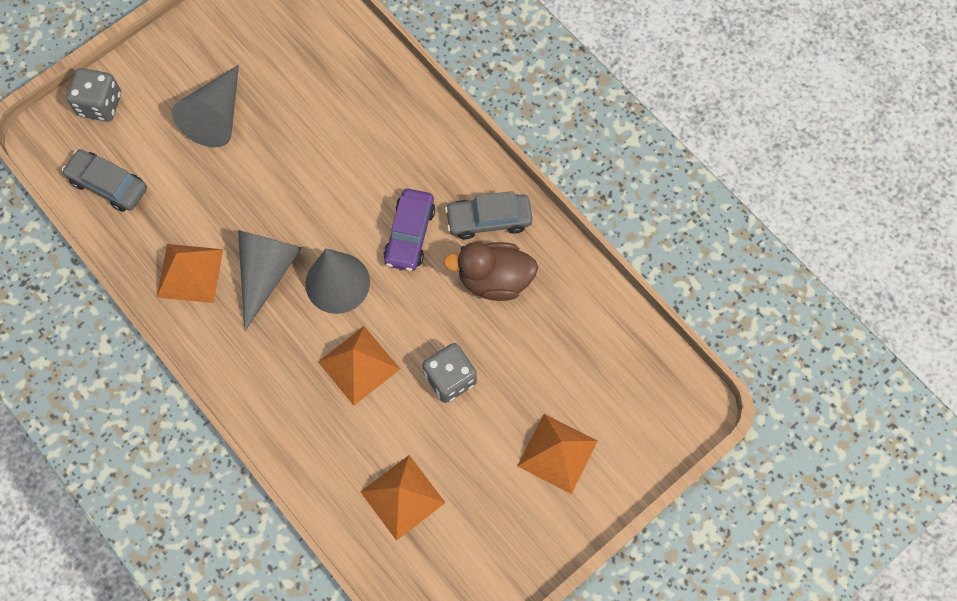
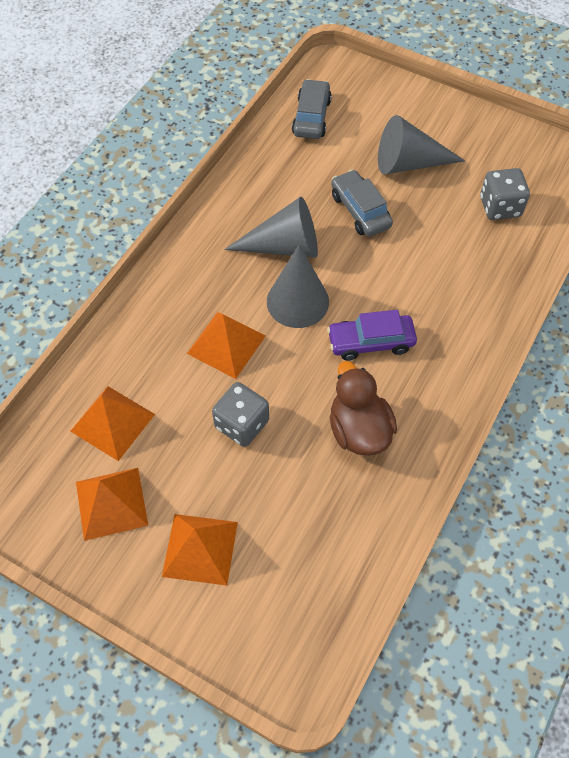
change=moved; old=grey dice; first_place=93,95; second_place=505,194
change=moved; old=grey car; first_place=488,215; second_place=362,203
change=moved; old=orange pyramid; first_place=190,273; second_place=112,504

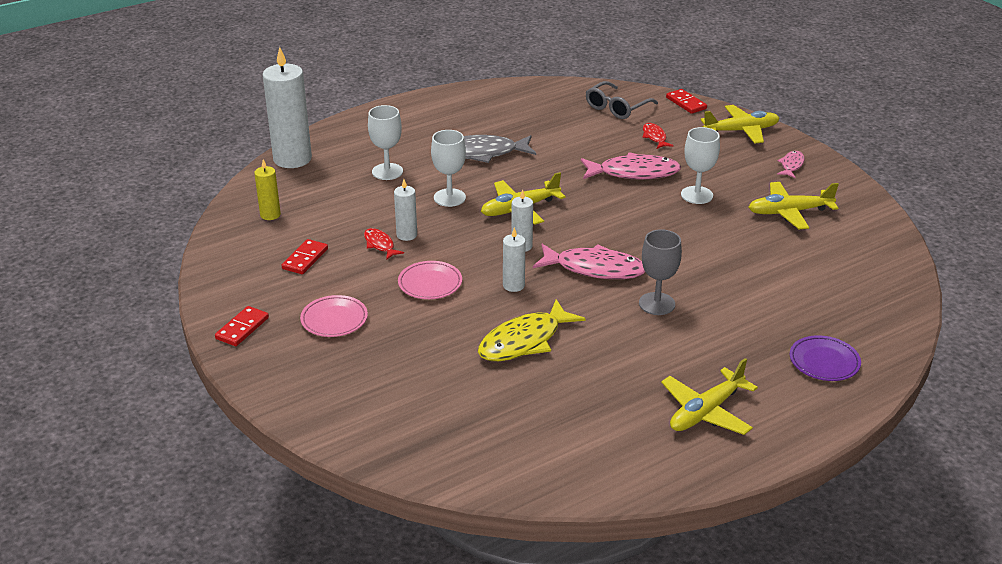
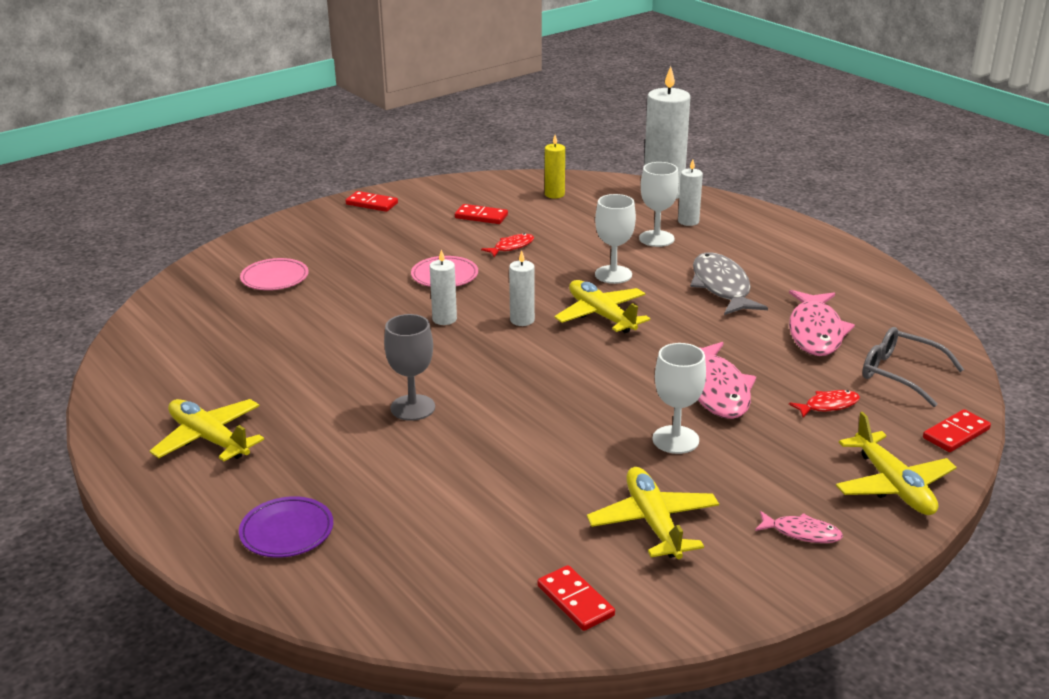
change=moved; old=white candle; first_place=405,210; second_place=690,192
change=moved; old=pink fish; first_place=589,261; second_place=822,323
change=moved; old=pink plate; first_place=334,316; second_place=274,274
change=removed; old=yellow fish; first_place=531,330
change=added; new=red domino; second_place=576,598

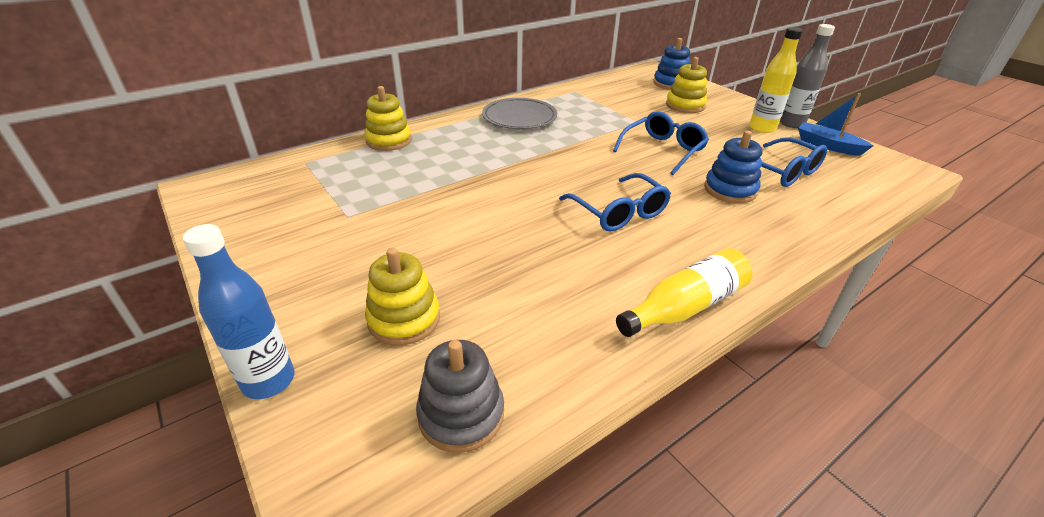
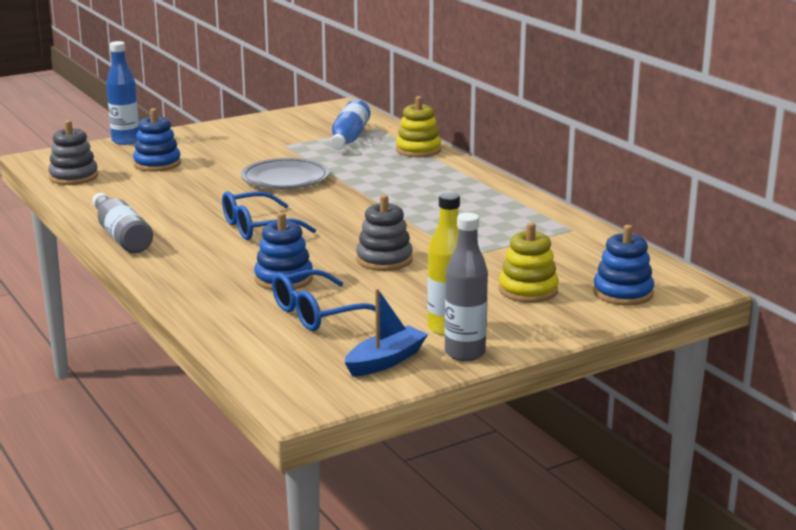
change=moved; old=grey plate; first_place=519,113; second_place=285,173
change=replaced; old=blue glasses; new=grey stacking toy; first_place=661,143; second_place=384,233
change=recoloured; old=yellow stacking toy; new=blue stacking toy; first_place=402,296; second_place=157,140
change=recoloured; old=yellow bottle; new=grey bottle; first_place=684,292; second_place=122,223
change=added; new=blue bottle; second_place=350,125

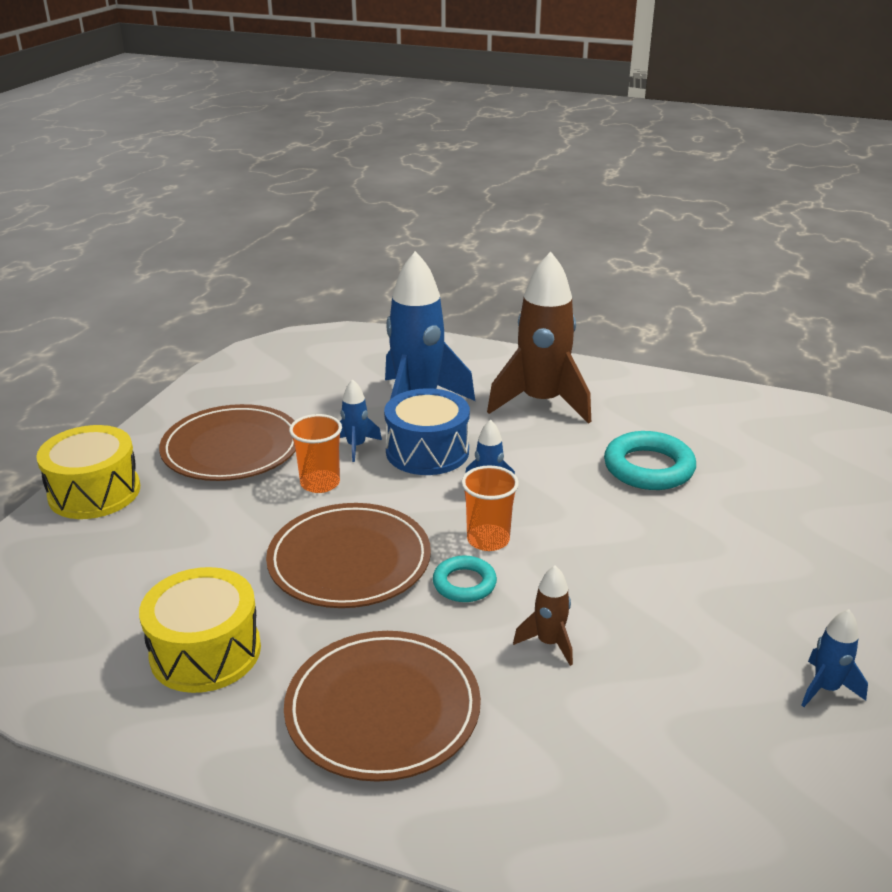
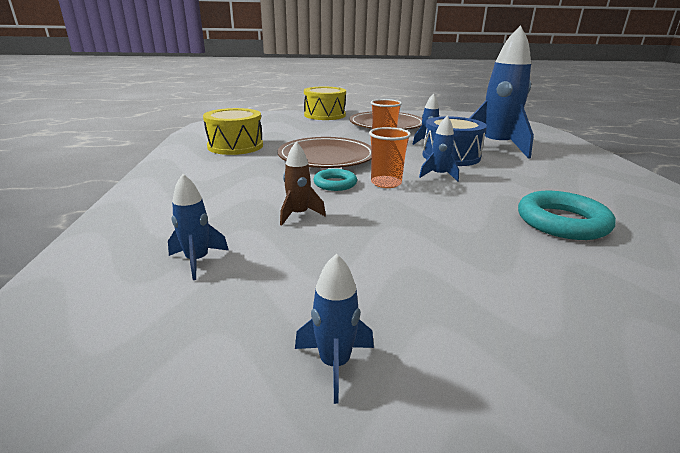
change=removed; old=brown rocket; first_place=539,338
change=removed; old=brown plate; first_place=382,706
change=added; new=blue rocket; second_place=198,227

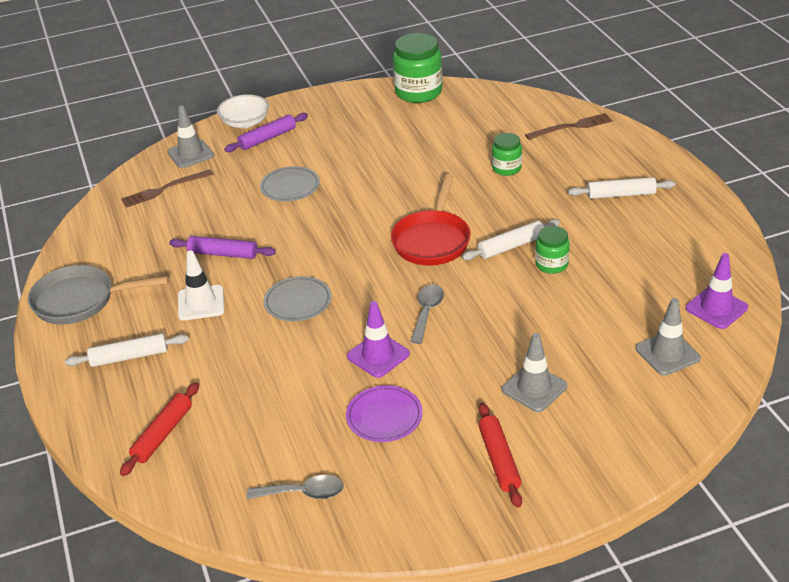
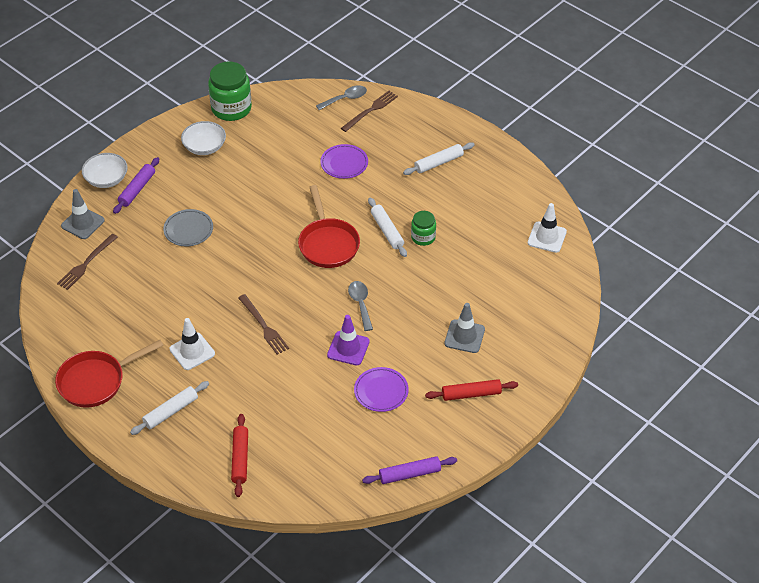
change=replaced; old=green jar; new=purple plate; first_place=507,154; second_place=344,161
change=turned; old=white rolling pin; first_place=511,239; second_place=387,227; degrees=-60
change=moved; old=purple rolling pin; first_place=222,247; second_place=409,470
change=recoloured; old=purple traffic cone; new=white traffic cone; first_place=717,291; second_place=547,228
change=recoloured; old=grey pan; new=red pan; first_place=98,295; second_place=109,374
change=replaced; old=grey plate; new=brown fork; first_place=298,298; second_place=263,324
change=removed; old=grey traffic cone; first_place=668,337
change=turned; old=red rolling pin; first_place=500,455; second_place=471,390; degrees=-60
change=moved; old=grey spoon; first_place=295,487; second_place=341,97
change=added; new=white bowl; second_place=203,138

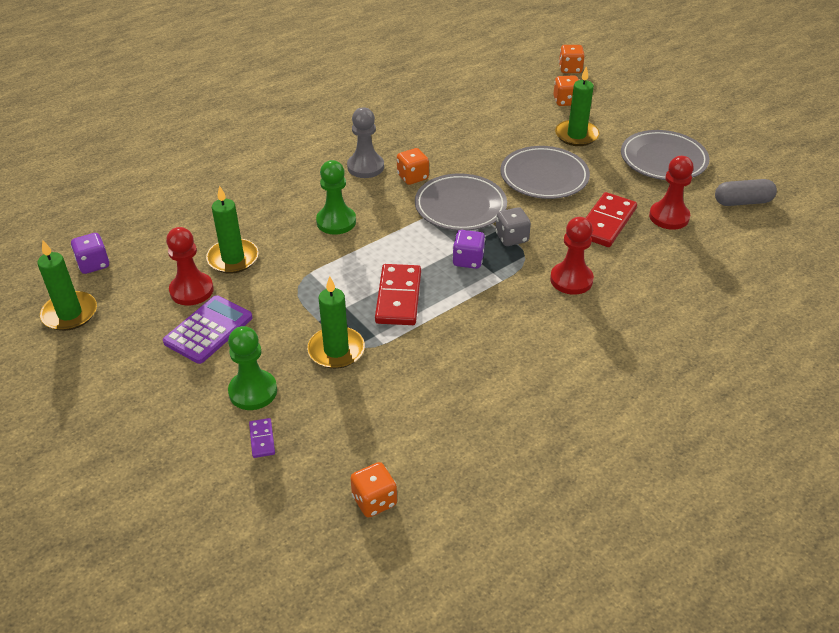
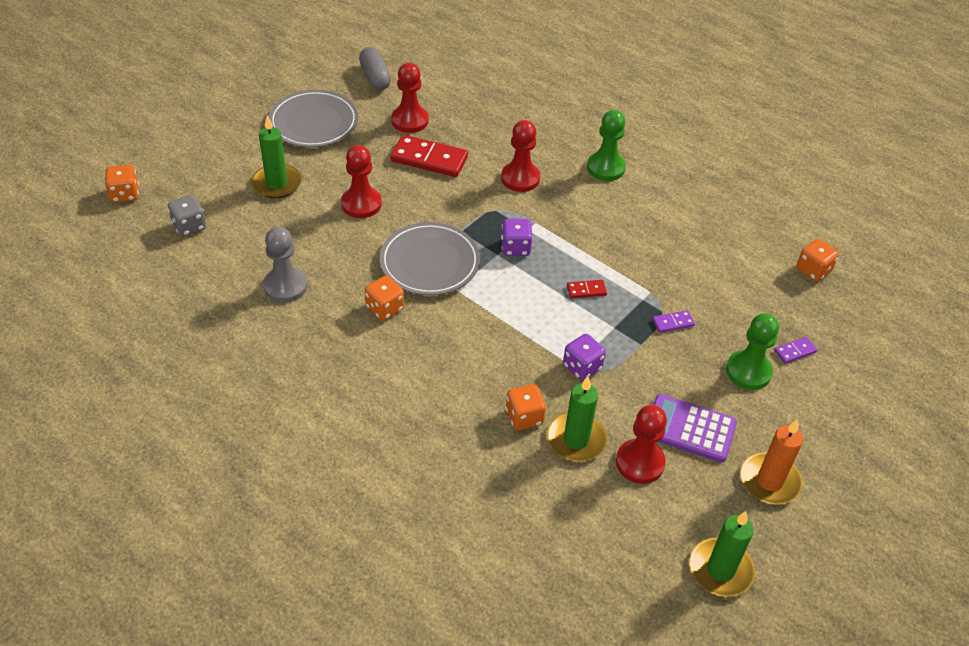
change=moved; old=orange dice; first_place=566,90; second_place=526,407
change=moved; old=grey pawn; first_place=365,142; second_place=285,265
change=replaced; old=grey plate; new=red pawn; first_place=545,172; second_place=361,181
change=moved; old=green pawn; first_place=336,197; second_place=606,145
change=moved; old=grey dice; first_place=513,226; second_place=187,216
change=moved; old=purple dice; first_place=90,253; second_place=584,357
change=resized; old=red domino; first_place=398,294; second_place=587,289; factor=0.48
change=replaced; old=green candle; new=purple domino; first_place=336,322; second_place=674,321
change=added; new=orange candle; second_place=772,462

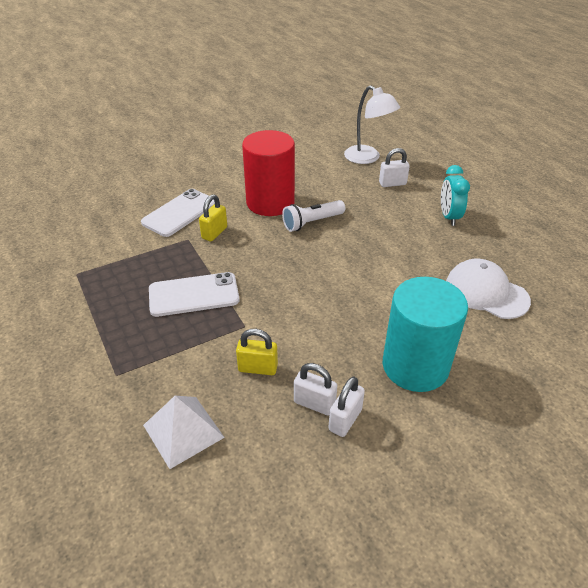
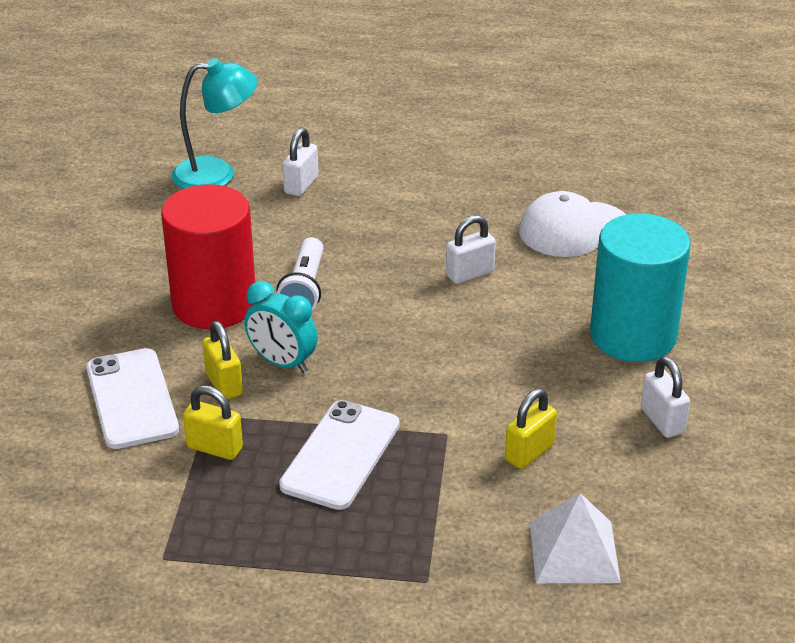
change=recoloured; old=white lamp; new=turquoise lamp; first_place=372,124; second_place=214,123
change=moved; old=turquoise clock; first_place=455,195; second_place=281,327
change=moved; old=white padlock; first_place=315,389; second_place=471,249
change=added; new=yellow padlock; second_place=213,422

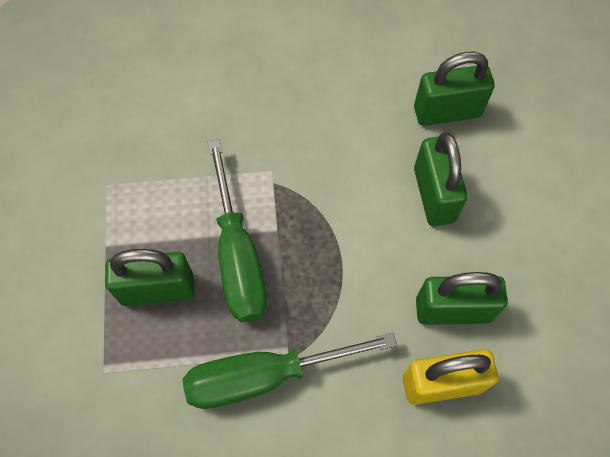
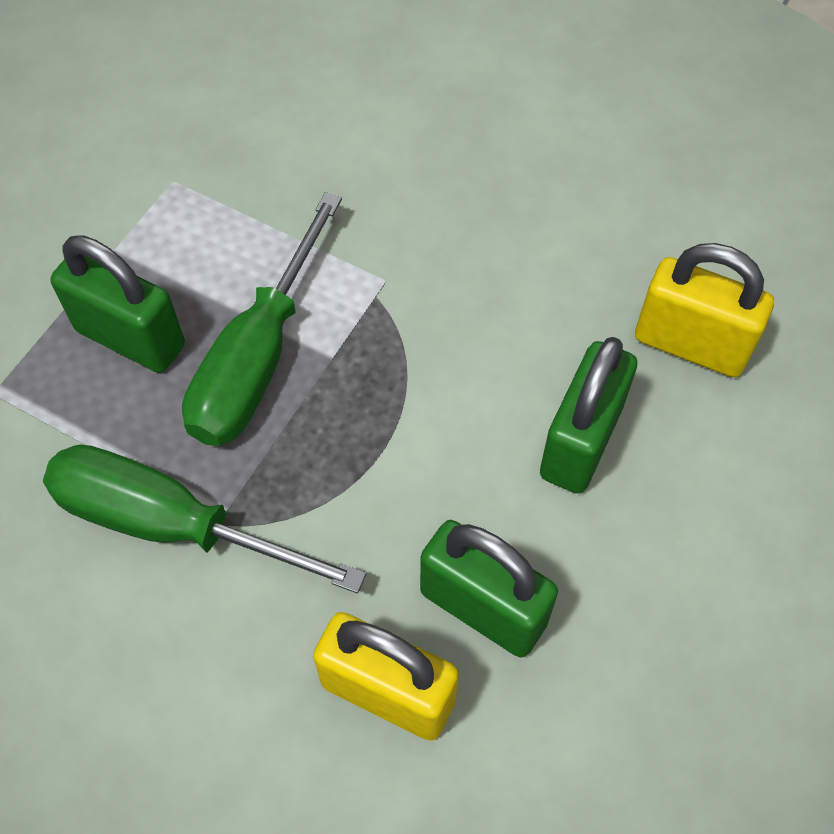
change=recoloured; old=green padlock; new=yellow padlock; first_place=454,89; second_place=704,310

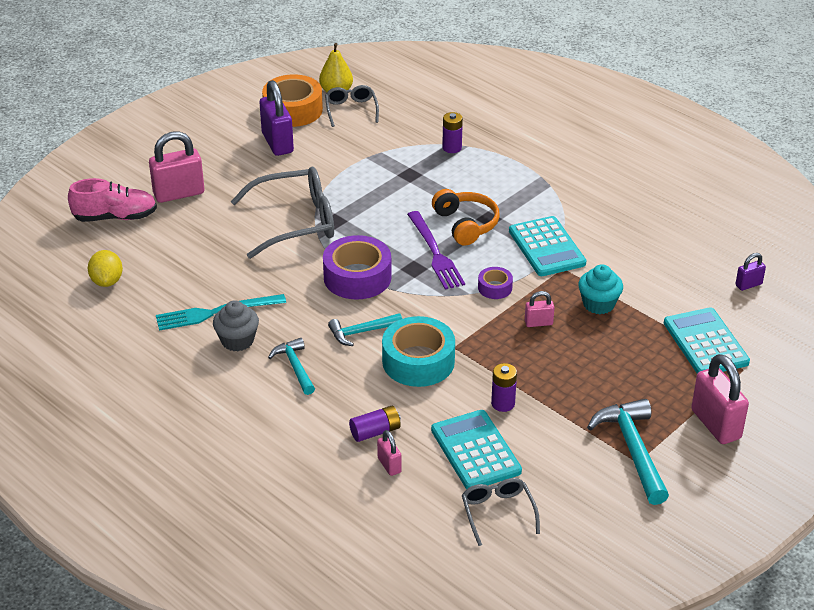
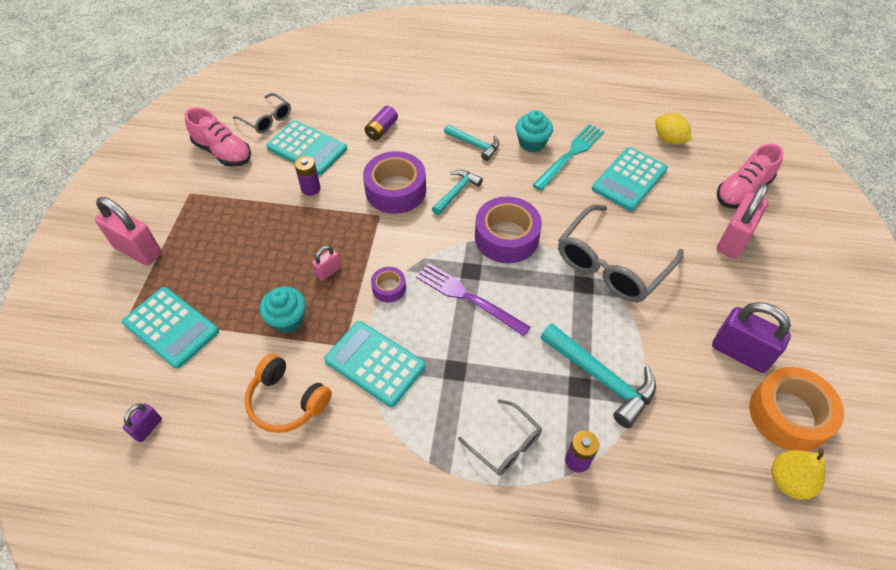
change=moved; old=grey glasses; first_place=352,106; second_place=500,437
change=moved; old=orange headphones; first_place=466,217; second_place=288,393
change=recoloured; old=grey cupcake; new=turquoise cupcake; first_place=236,325; second_place=534,131
change=recoloured; old=turquoise tape; new=purple tape; first_place=418,351; second_place=394,182
change=moved; old=turquoise hammer; first_place=628,452; second_place=598,375
change=removed; old=pink padlock; first_place=389,453
change=added; new=pink shoe; second_place=218,137
change=added; new=turquoise calculator; second_place=630,179

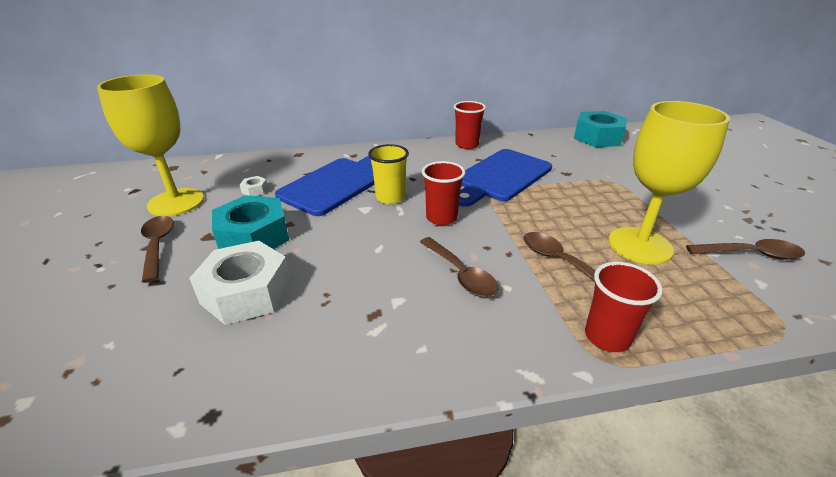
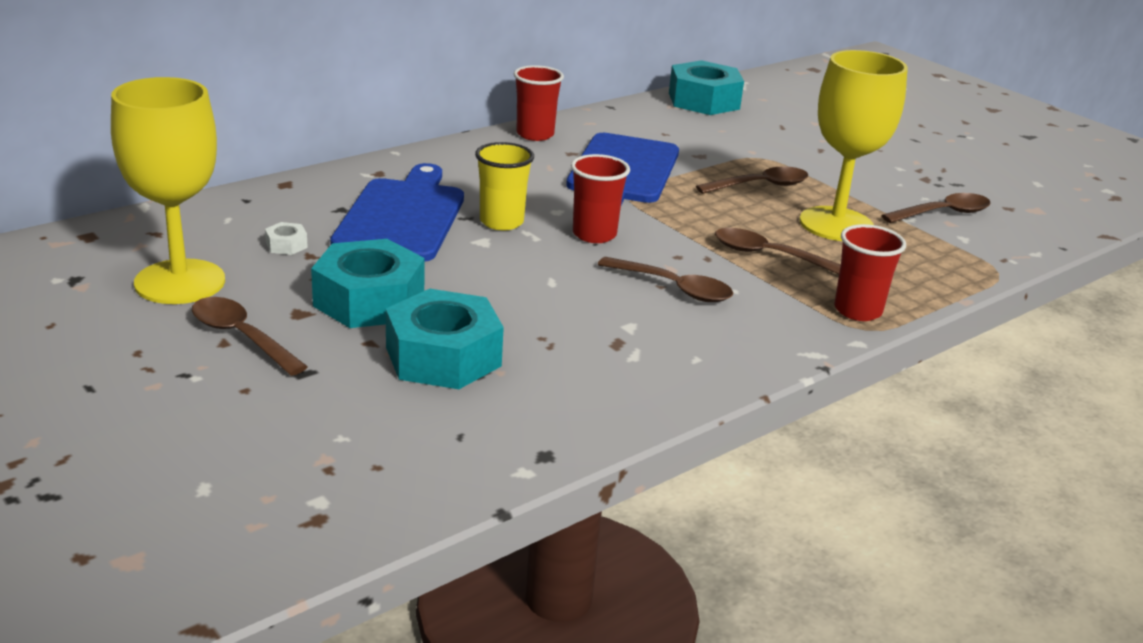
change=recoloured; old=white nut; new=turquoise nut; first_place=240,283; second_place=445,339
change=added; new=brown spoon; second_place=752,180

